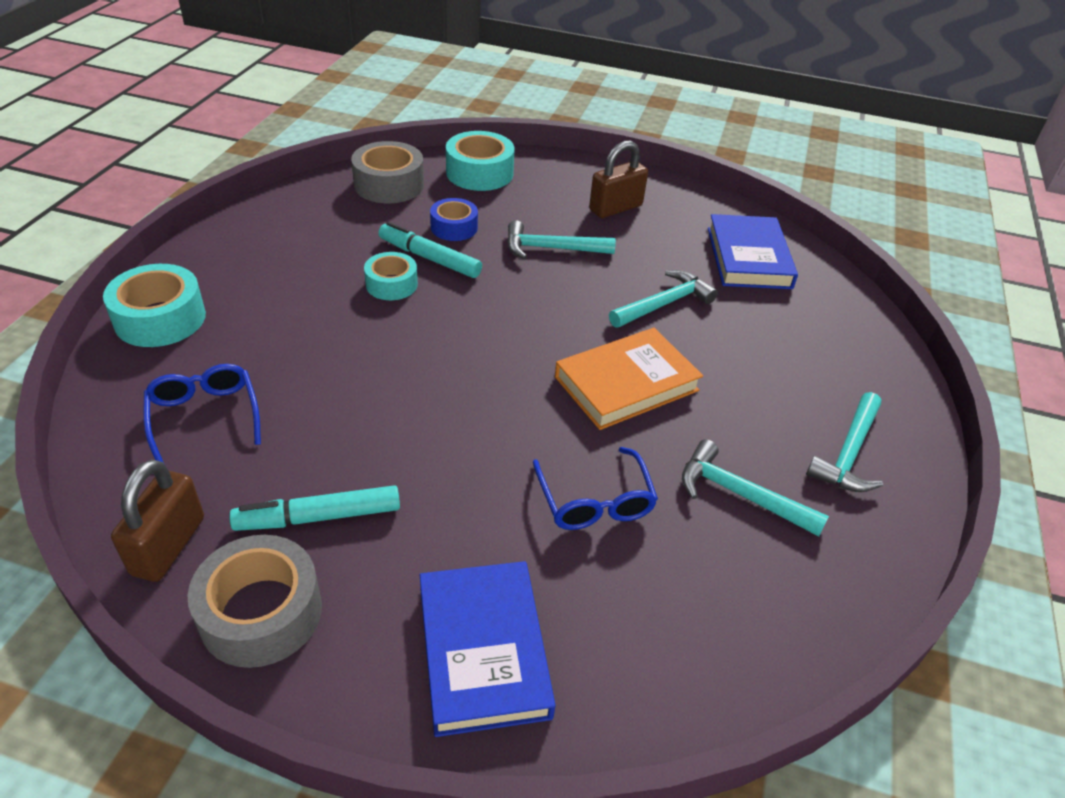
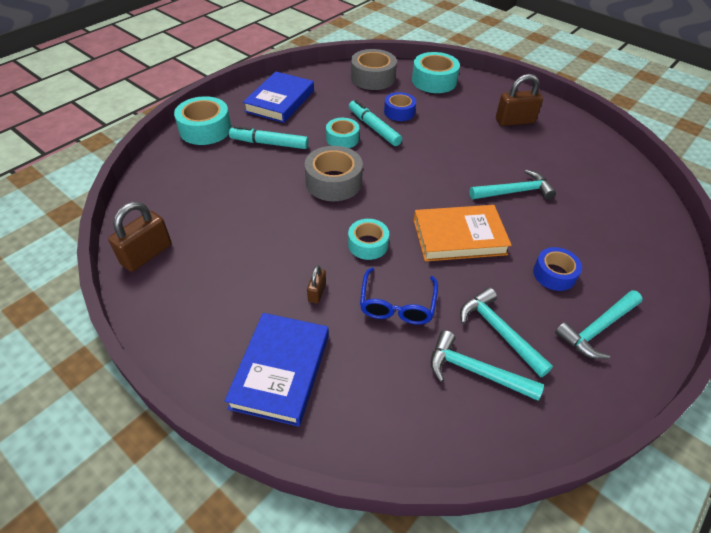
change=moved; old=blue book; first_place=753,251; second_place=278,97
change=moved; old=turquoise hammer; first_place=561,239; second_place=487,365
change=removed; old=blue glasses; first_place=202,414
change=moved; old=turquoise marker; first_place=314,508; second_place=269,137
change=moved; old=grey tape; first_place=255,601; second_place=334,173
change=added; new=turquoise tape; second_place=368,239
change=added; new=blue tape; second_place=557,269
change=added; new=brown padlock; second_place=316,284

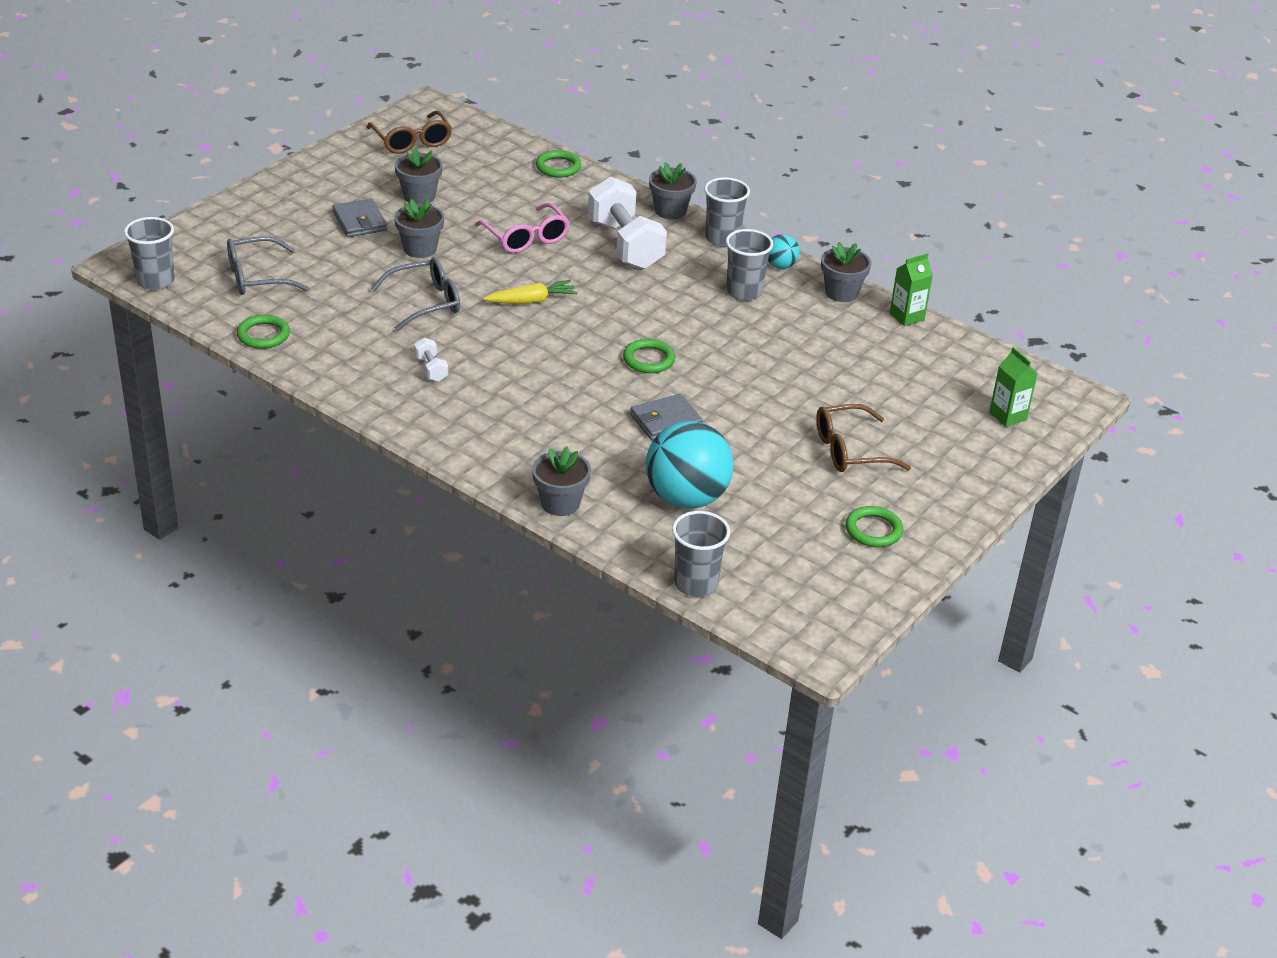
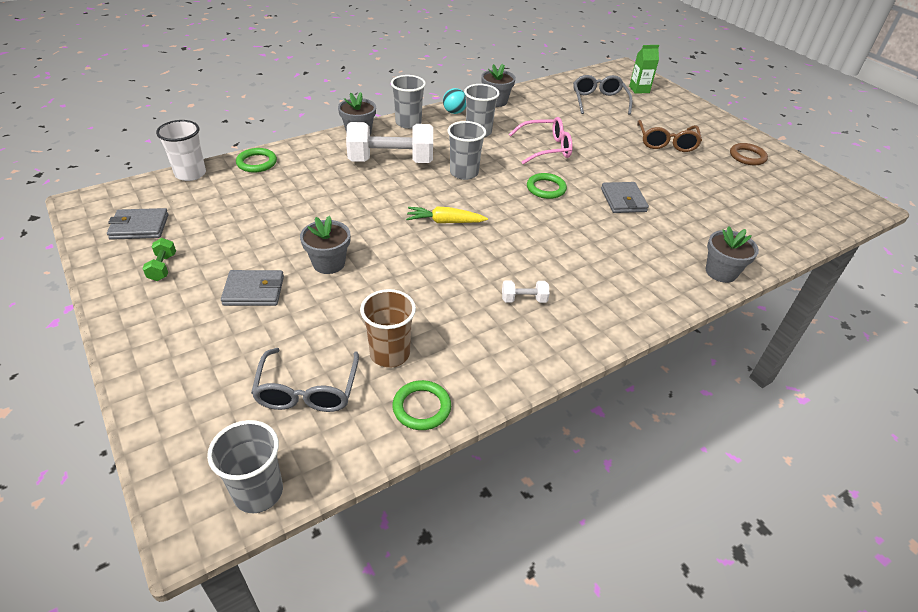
change=replaced; old=brown glasses; new=grey wallet; first_place=409,132; second_place=138,224
change=removed; old=grey flower pot; first_place=419,175
change=moved; old=pink glasses; first_place=522,228; second_place=541,140
change=removed; old=green carton; first_place=911,289
change=moved; old=grey glasses; first_place=415,294; second_place=602,95
change=turned; old=yellow carrot; first_place=530,292; second_place=447,215; degrees=-90
change=removed; old=turquoise ball; first_place=690,465
change=recoloured; old=green ring; new=brown ring; first_place=874,526; second_place=749,154
change=moved; old=grey cup; first_place=701,554; second_place=466,150
change=added; new=white cup; second_place=181,150
change=added; new=green dumbbell; second_place=159,259
change=added; new=brown cup; second_place=388,328

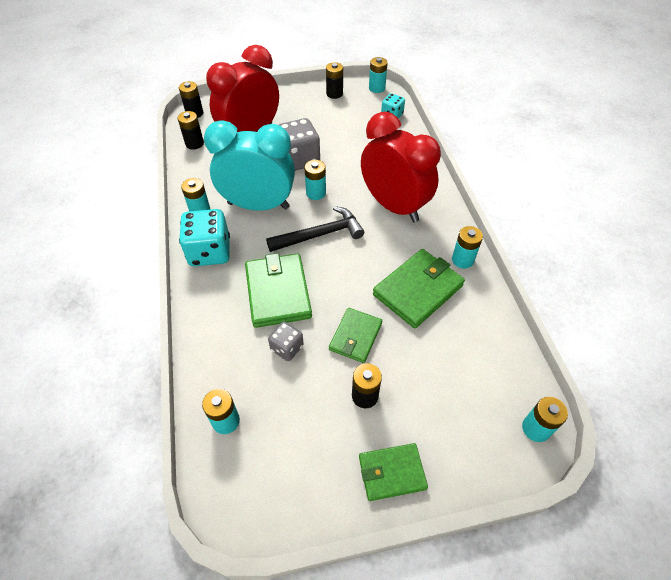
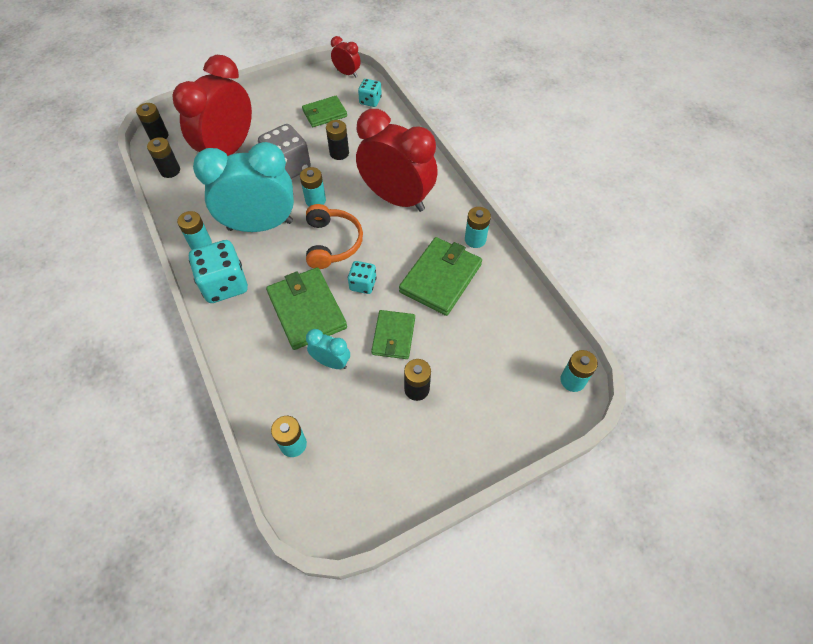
change=replaced; old=turquoise battery; new=red clock; first_place=378,75; second_place=346,57
change=moved; old=black battery; first_place=334,80; second_place=337,140
change=replaced; old=black hammer; new=orange headphones; first_place=315,229; second_place=334,236
change=replaced; old=grey dice; new=turquoise clock; first_place=286,341; second_place=328,349
change=moved; old=green wallet; first_place=393,472; second_place=324,111
change=added; new=turquoise dice; second_place=362,277

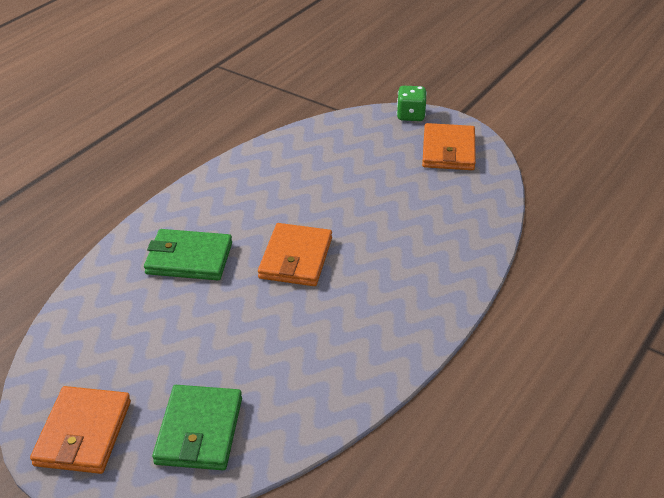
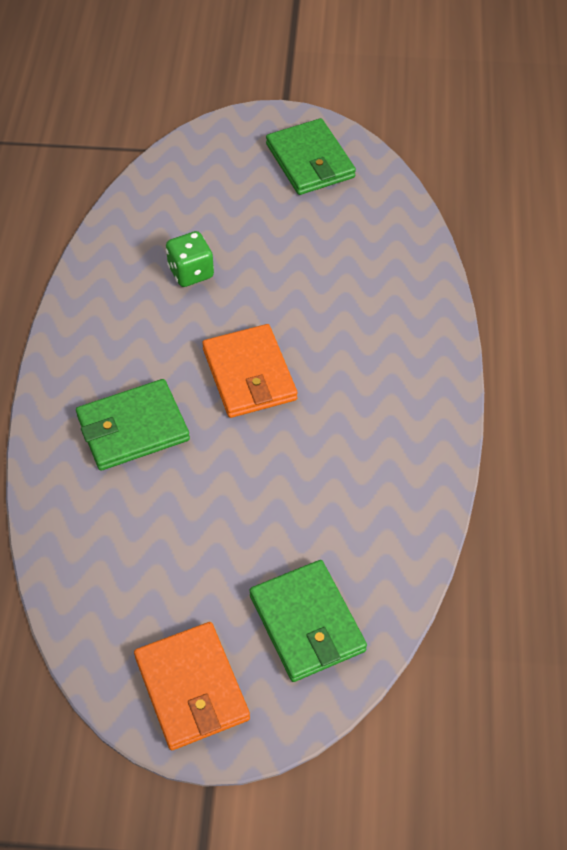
change=moved; old=green dice; first_place=412,103; second_place=190,259
change=recoloured; old=orange wallet; new=green wallet; first_place=449,146; second_place=311,156

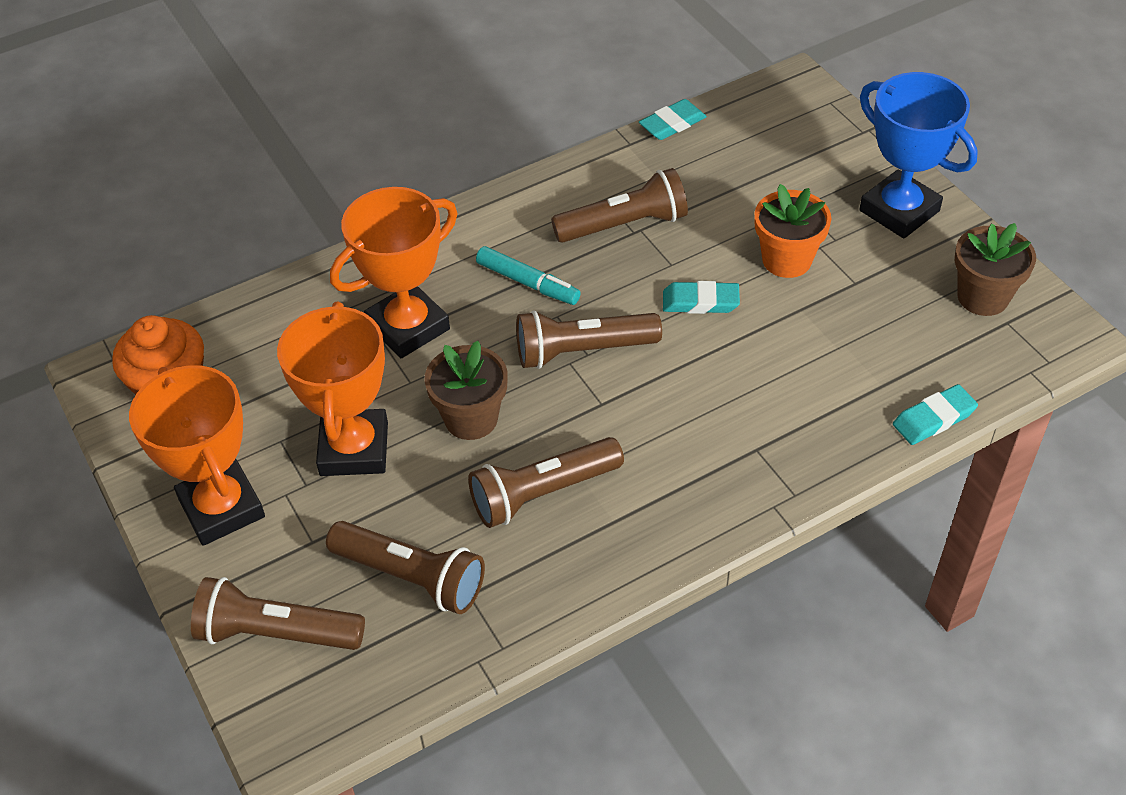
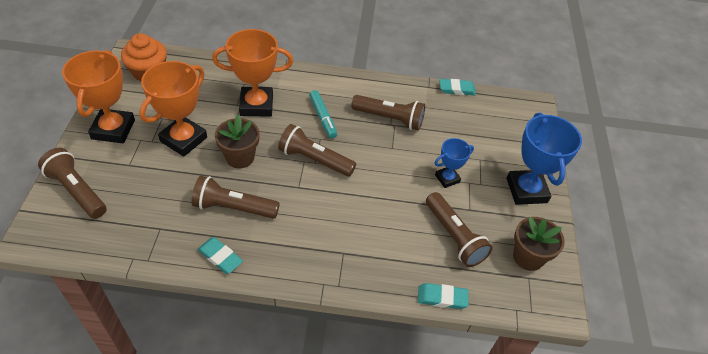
change=replaced; old=orange flower pot; new=blue trophy; first_place=792,231; second_place=454,163
change=moved; old=turquoise eraser; first_place=701,297; second_place=220,255
change=moved; old=brown flashlight; first_place=405,567; second_place=459,229

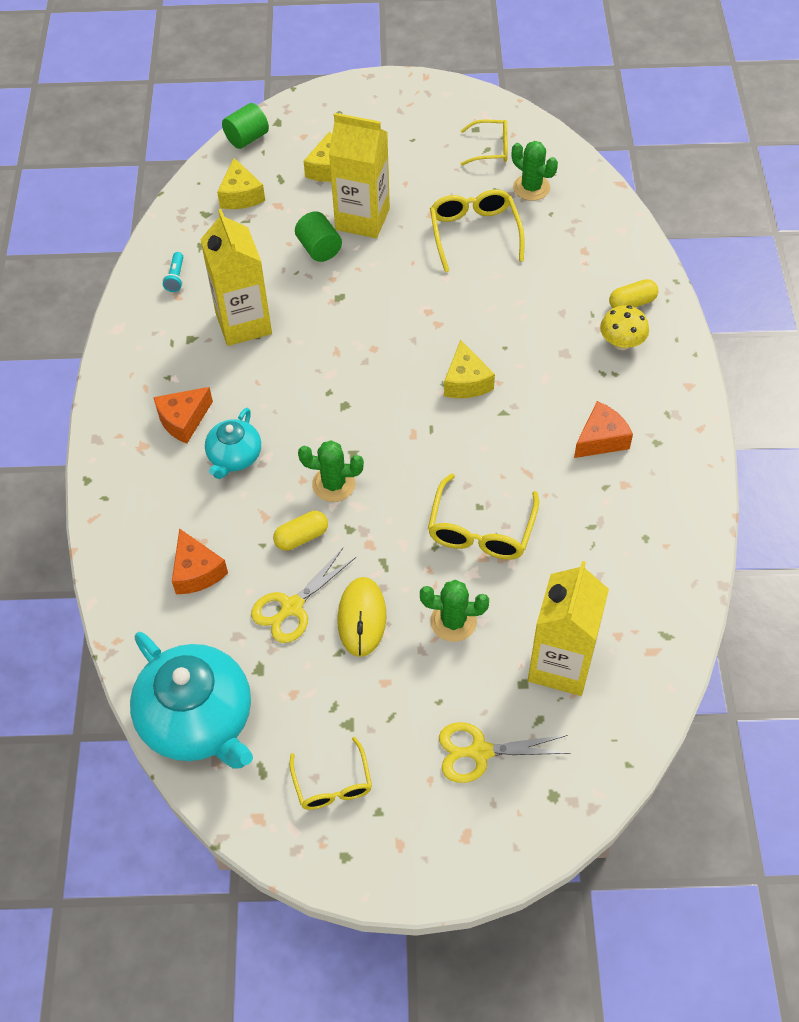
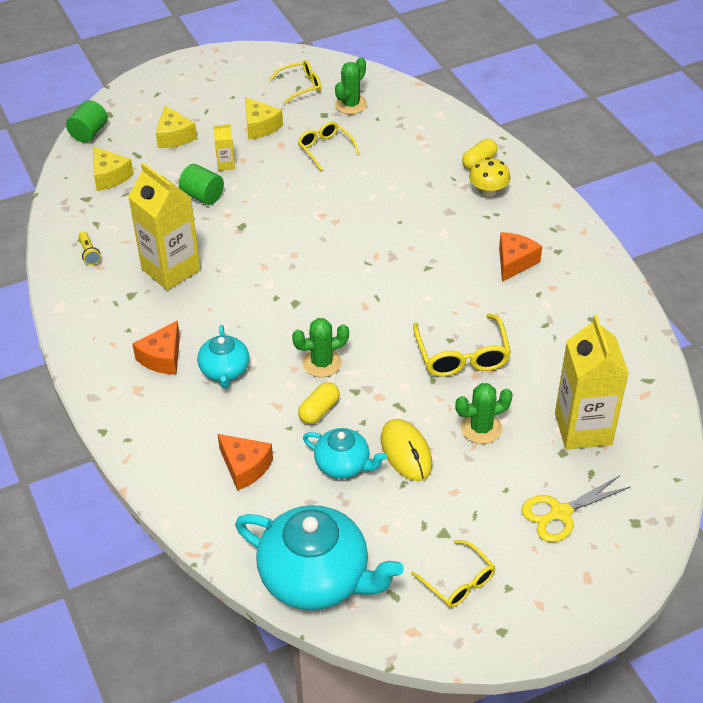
change=resized; old=yellow carton; first_place=359,175; second_place=224,147; factor=0.43
change=turned; old=green cactus; first_place=535,171; second_place=351,85; degrees=-75
change=resized; old=yellow glasses; first_place=477,230; second_place=329,146; factor=0.66
change=recoloured; old=turquoise flashlight; new=yellow flashlight; first_place=173,272; second_place=89,248
change=moved; old=yellow cheese; first_place=469,369; second_place=264,118
change=replaced; old=yellow scissors; new=turquoise teapot; first_place=303,595; second_place=345,453

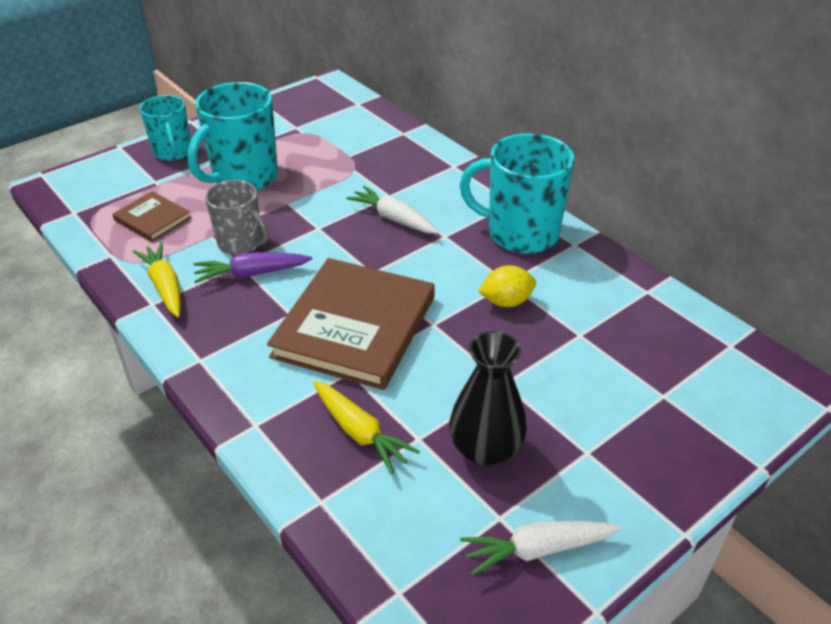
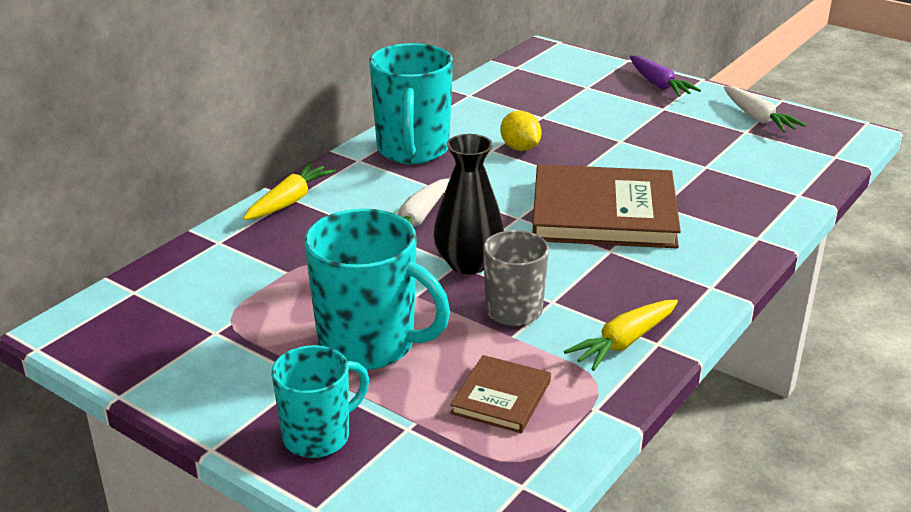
change=moved; old=purple carrot; first_place=253,267; second_place=665,76
change=moved; old=black vase; first_place=488,398; second_place=468,204
change=moved; old=yellow carrot; first_place=366,427; second_place=289,191

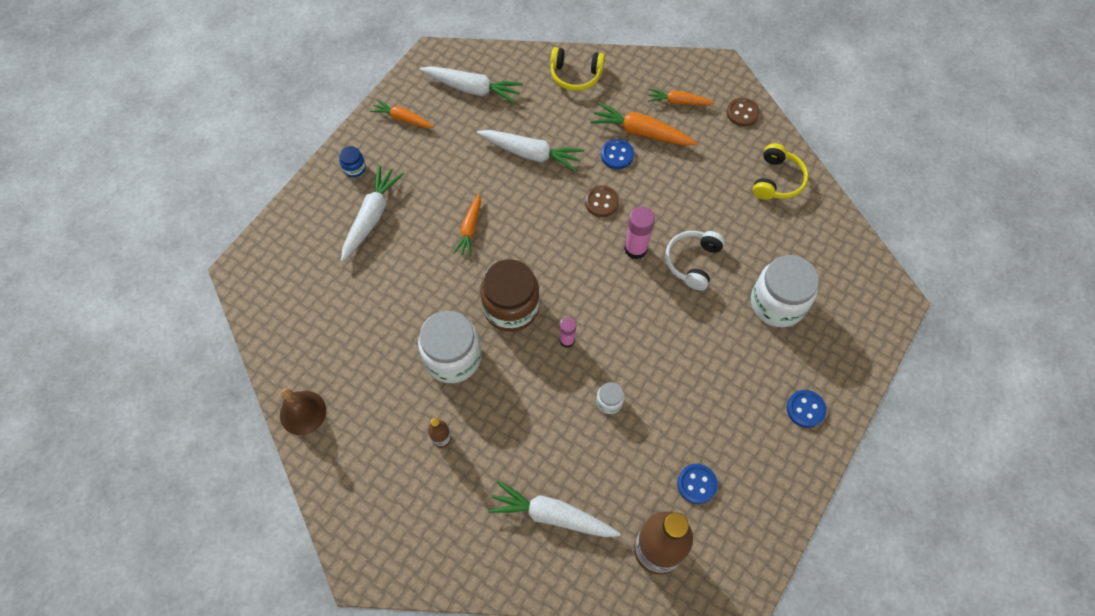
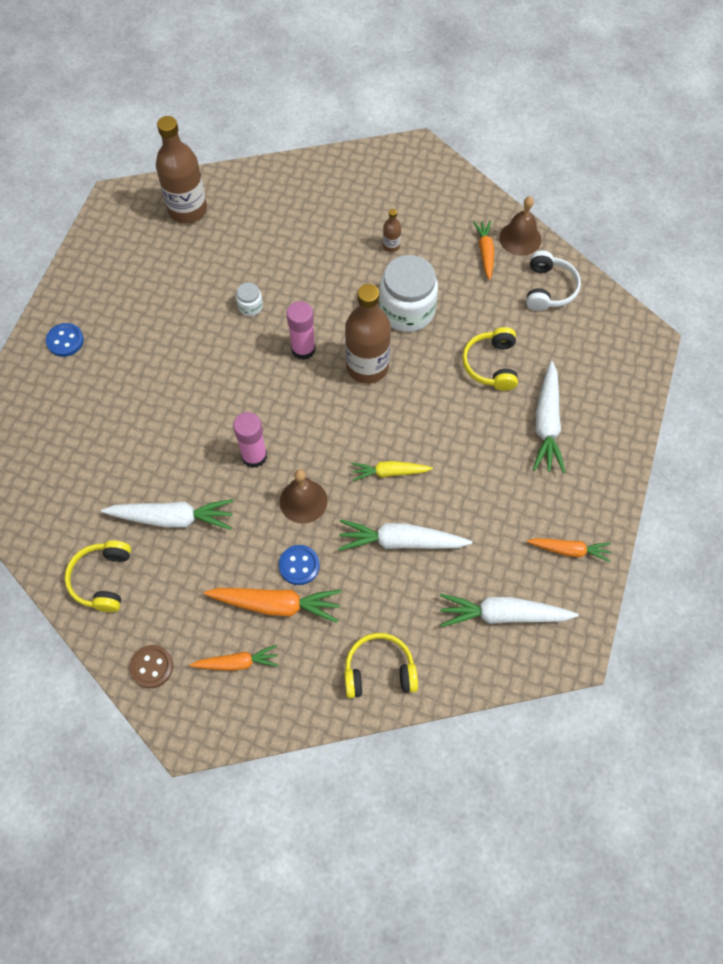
change=removed; old=blue jar; first_place=352,161
change=replaced; old=brown button; new=brown bell; first_place=602,201; second_place=304,496
change=moved; old=orange carrot; first_place=467,225; second_place=483,250
change=moved; old=white headphones; first_place=695,260; second_place=553,280
change=removed; old=white jar; first_place=785,291
change=replaced; old=brown jar; new=brown bottle; first_place=510,295; second_place=368,334
change=resized; old=pink glue stick; first_place=568,332; second_place=301,330; factor=1.6
change=removed; old=blue button; first_place=697,484
change=moved; old=white carrot; first_place=554,509; second_place=167,514
change=added; new=yellow headphones; second_place=490,359
change=added; new=yellow carrot; second_place=392,471

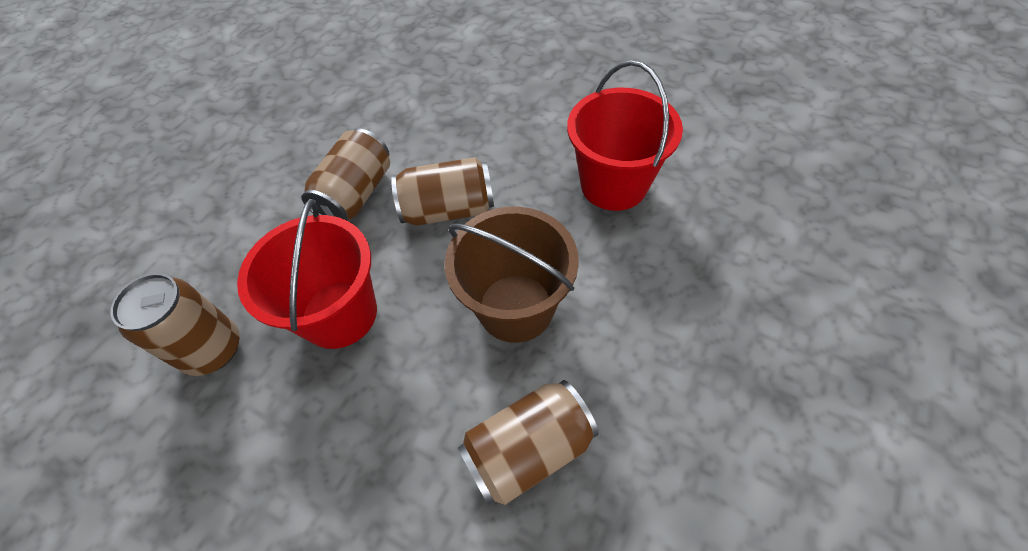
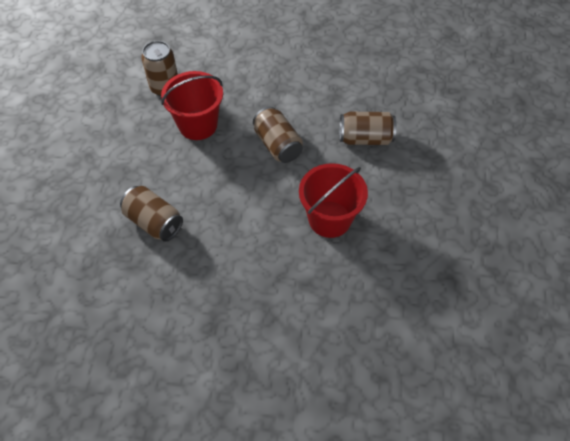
change=moved; old=brown can; first_place=345,174; second_place=367,128
change=removed; old=brown bucket; first_place=511,275

